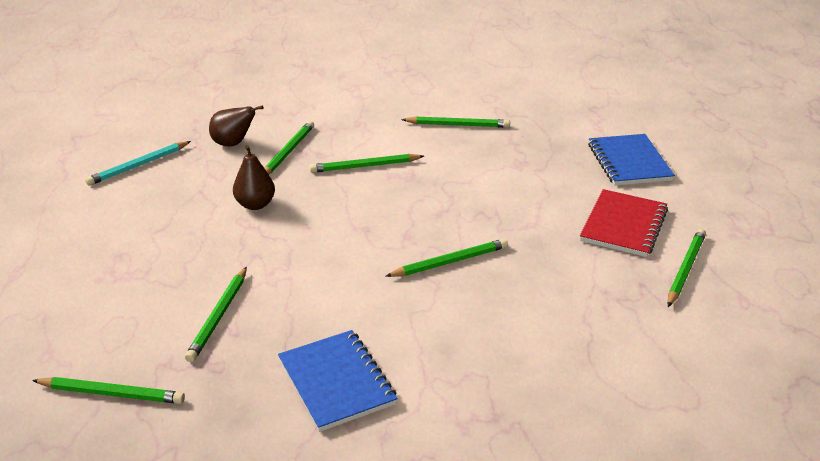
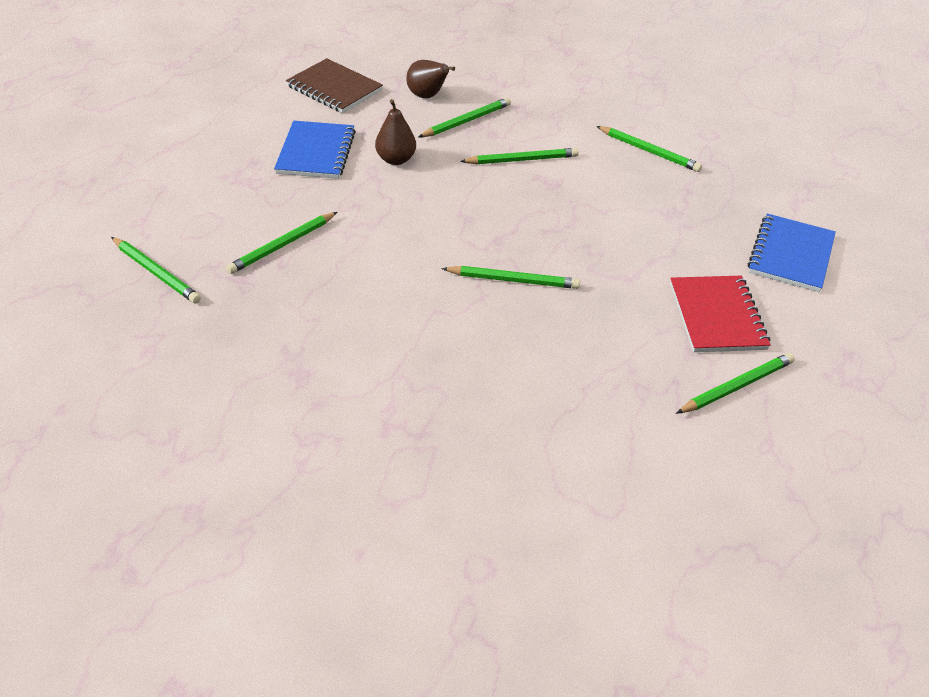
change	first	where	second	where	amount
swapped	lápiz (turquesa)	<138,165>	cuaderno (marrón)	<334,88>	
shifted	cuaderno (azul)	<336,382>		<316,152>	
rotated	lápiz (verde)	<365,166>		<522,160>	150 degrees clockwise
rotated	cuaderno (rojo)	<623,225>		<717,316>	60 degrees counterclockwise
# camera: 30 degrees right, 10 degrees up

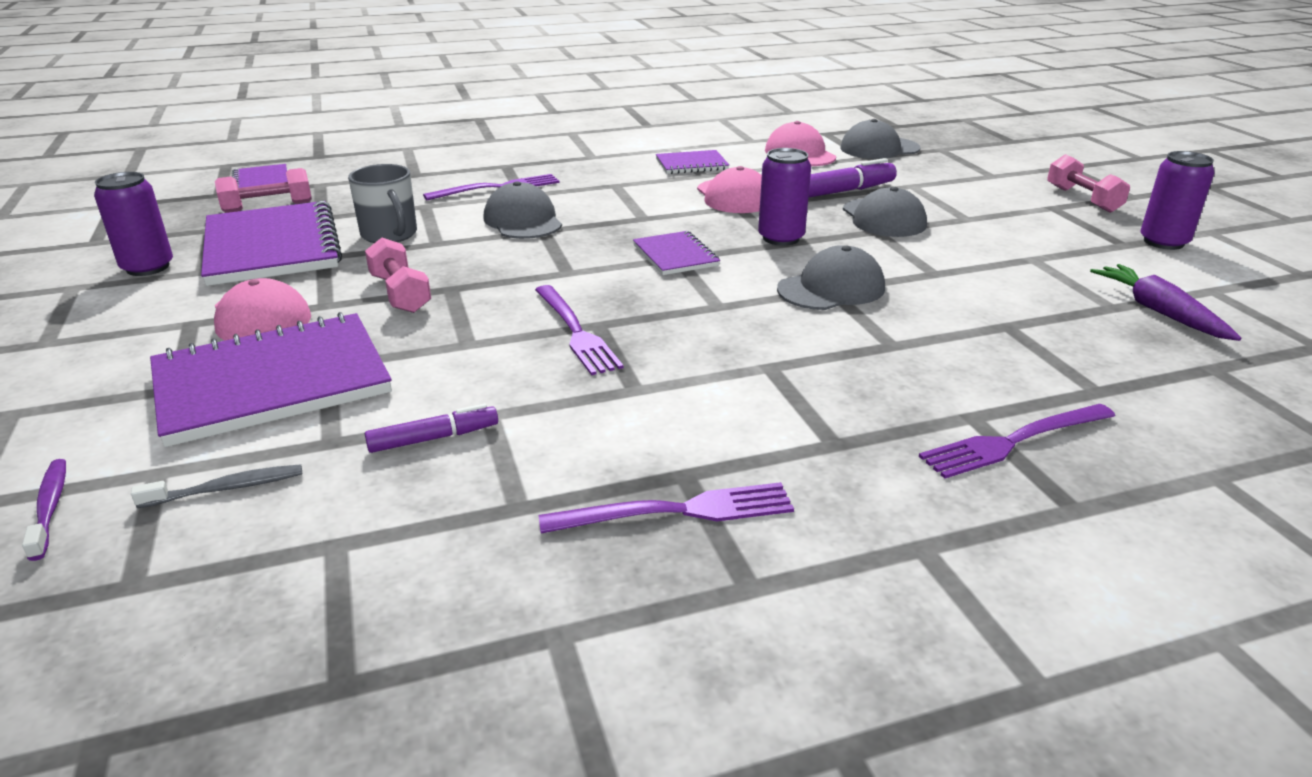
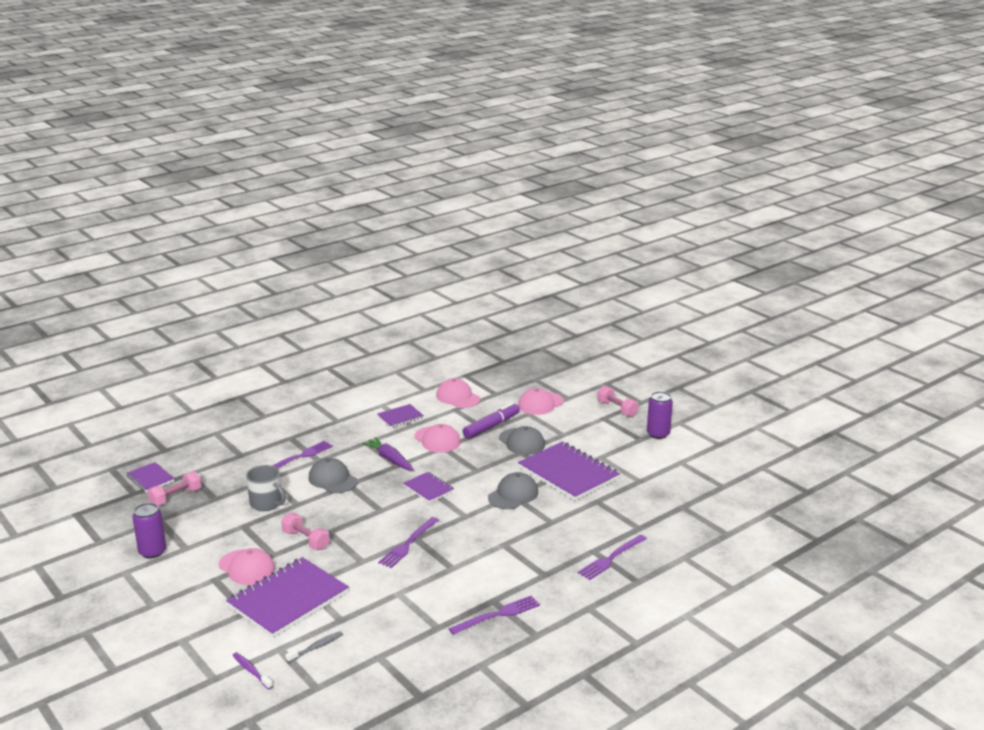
change	first	where	second	where	amount
shifted	cuaderno (morado)	<272,247>		<568,473>	
gone	rotulador (morado)	<434,438>			
rotated	tenedor (morado)	<576,332>		<408,544>	75 degrees clockwise
gone	lata (morado)	<781,238>			
gone	gorra (gris)	<879,148>			
shifted	zanahoria (morado)	<1159,312>		<389,459>	
new			gorra (rosa)	<540,403>	
# camera: 20 degrees left, 5 degrees down

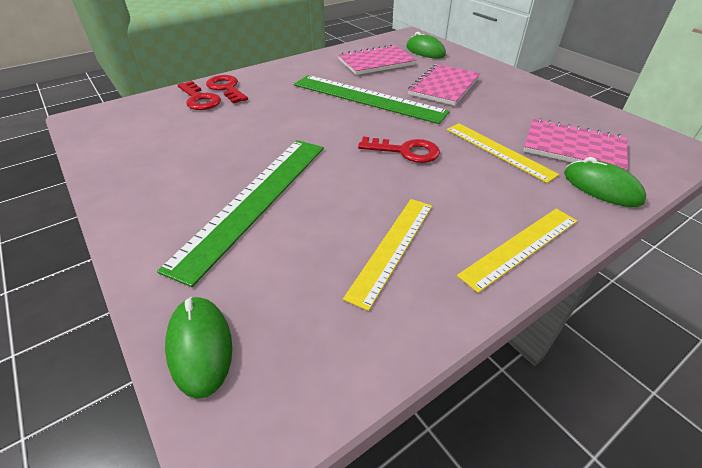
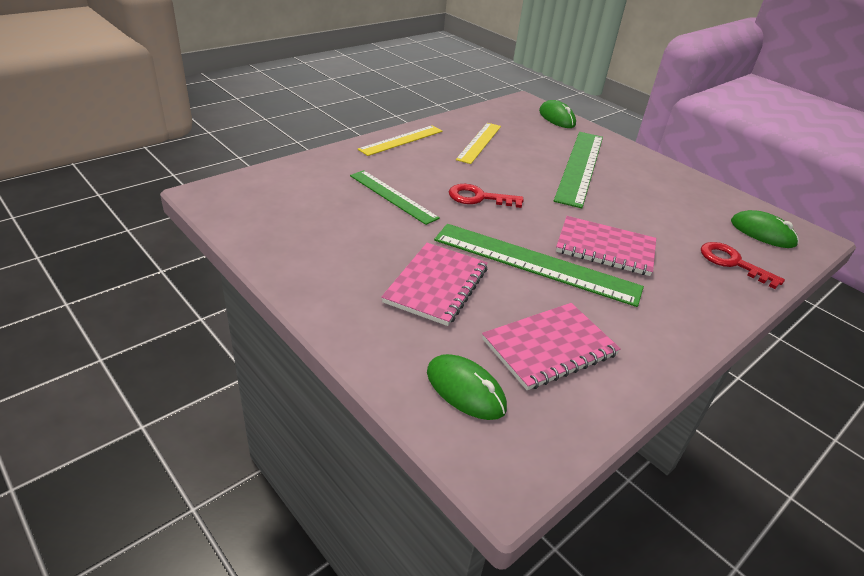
change	first	where	second	where	amount
gone	llave (rojo)	<226,88>			
repainted	regla (amarillo)	<498,151>	regla (verde)	<392,196>	
shifted	cuaderno (rosa)	<573,148>		<605,248>	
shifted	ratón (verde)	<601,187>		<762,233>	
# camera: 170 degrees right, 5 degrees down

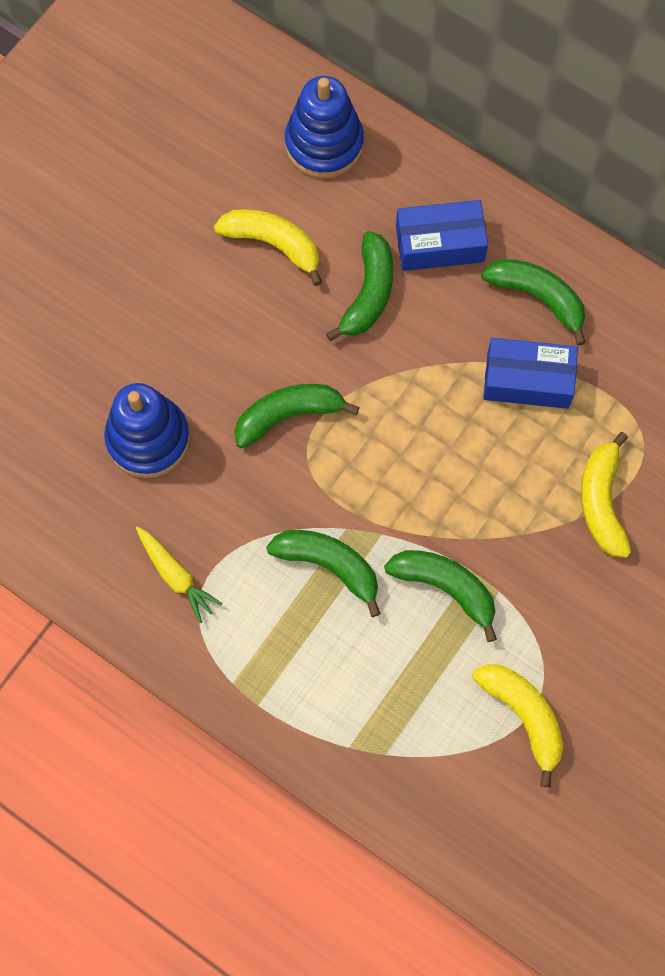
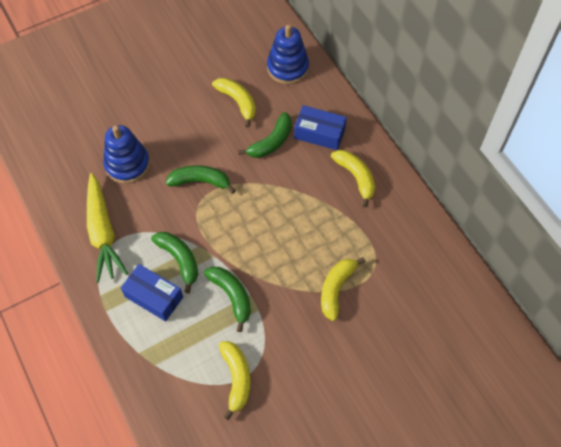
change	first	where	second	where	amount
scaled	zanahoria (amarillo)	<176,576>		<103,232>	x1.88
repainted	plátano (verde)	<538,297>	plátano (amarillo)	<356,177>	
shifted	caja (azul)	<527,380>		<154,297>	
# camera: 25 degrees right, 10 degrees down

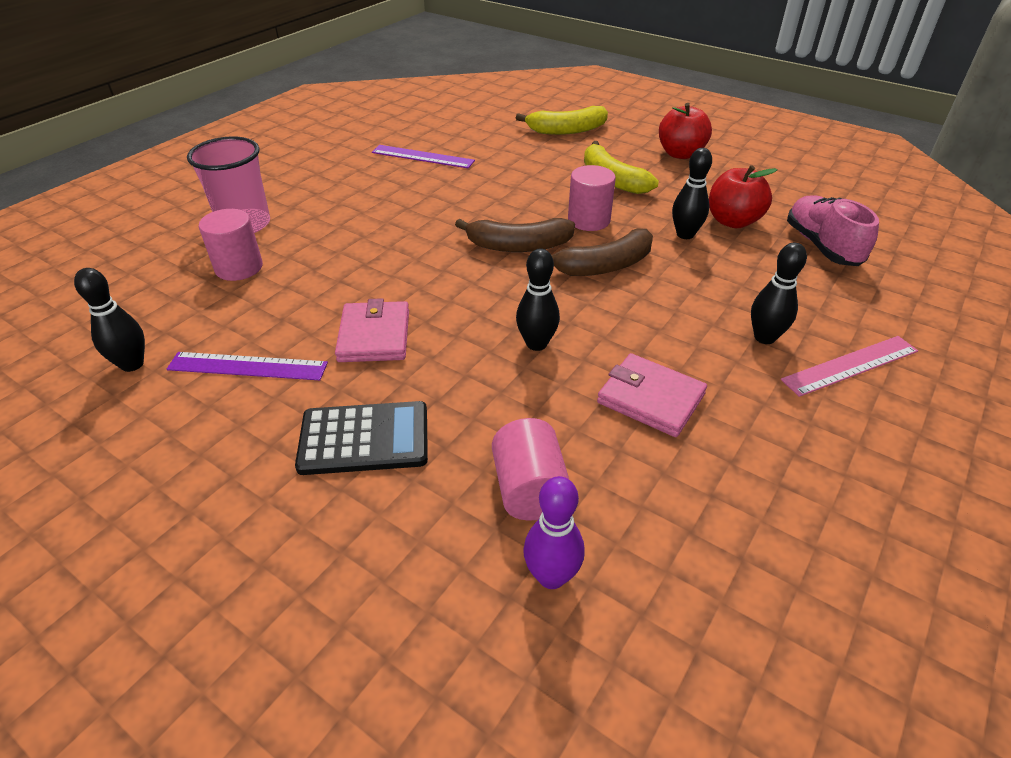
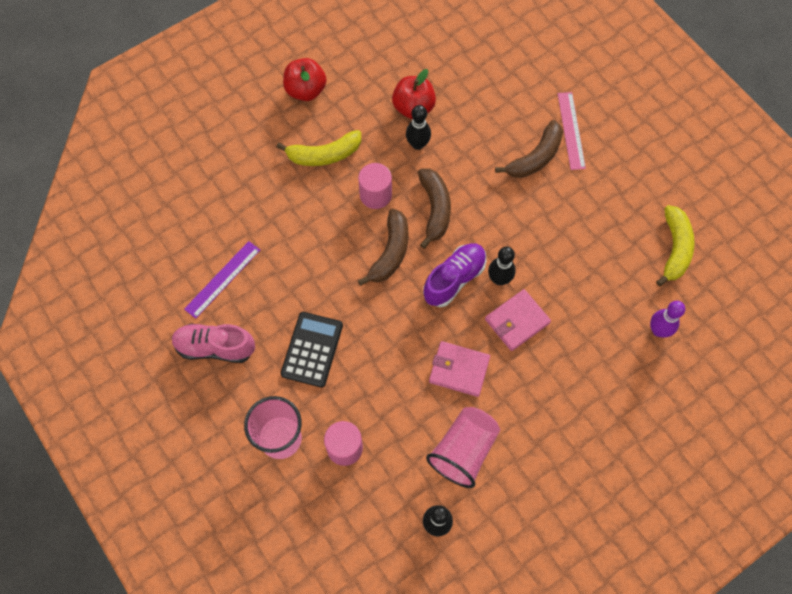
change	first	where	second	where	amount
swapped	regla (morado)	<247,366>	vaso (rosa)	<463,451>	
shifted	calculadora (negro)	<364,439>		<312,349>	
gone	cilindro (rosa)	<530,489>			
shifted	plátano (amarillo)	<566,130>		<674,249>	
shifted	cartera (rosa)	<650,398>		<517,321>	
swapped	bolo (negro)	<764,337>	plátano (marrón)	<535,157>	
shifted	zapato (rosa)	<822,246>		<215,347>	
new			zapato (morado)	<454,279>	
# camera: 70 degrees left, 25 degrees up

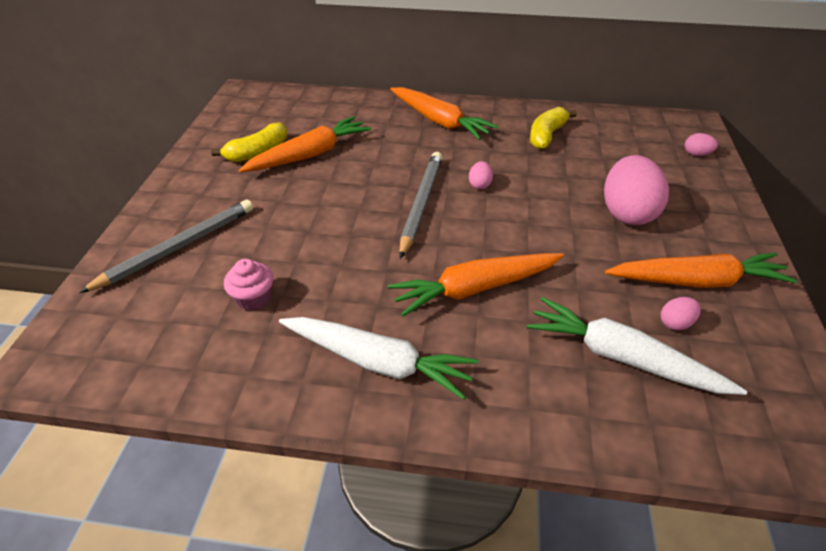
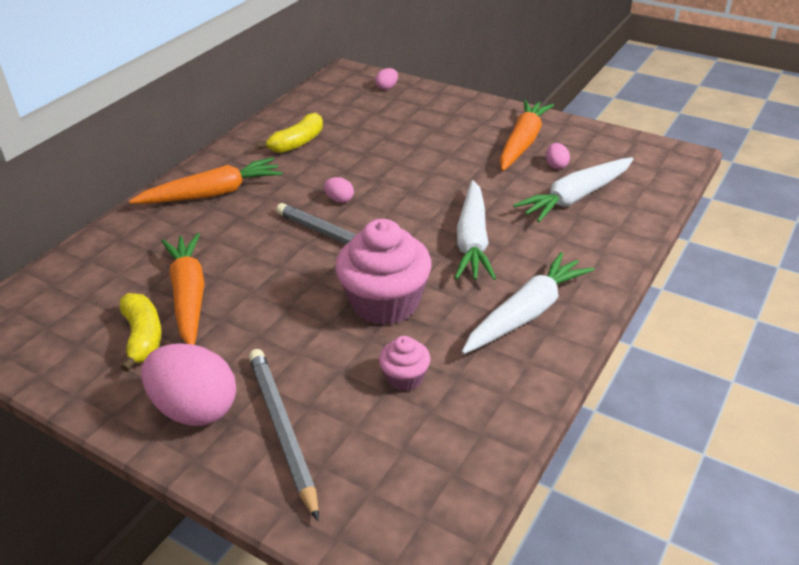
change	first	where	second	where	amount
repainted	zanahoria (naranja)	<475,289>	zanahoria (blanco)	<472,241>	
rotated	plátano (amarillo)	<546,135>		<298,143>	105 degrees counterclockwise
shifted	huevo (rosa)	<627,213>		<195,409>	
new			magdalena (rosa)	<385,303>	
# camera: 65 degrees left, 5 degrees down

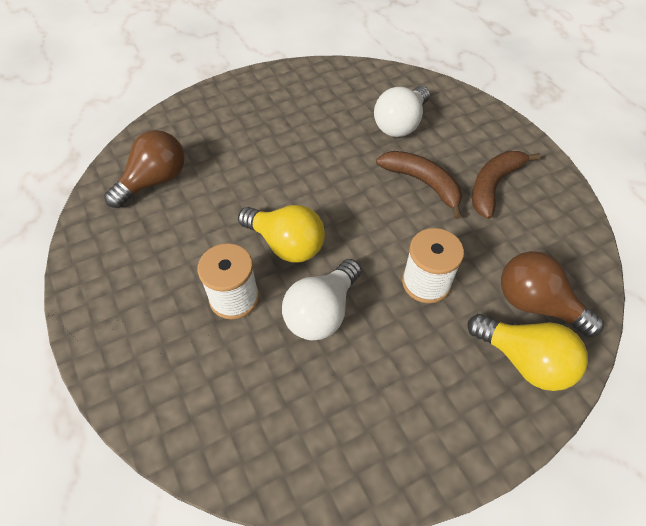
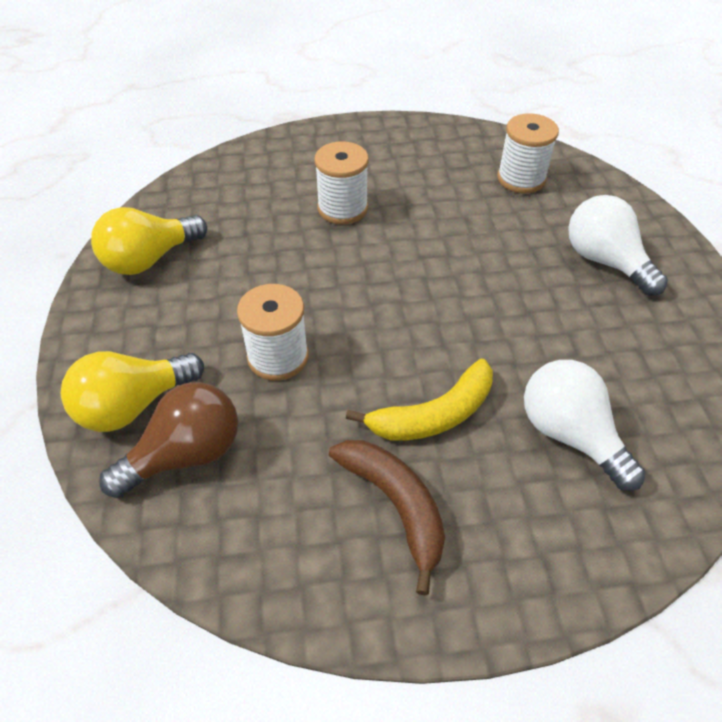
change	first	where	second	where	amount
swapped	bombilla (marrón)	<154,181>	carrete (blanco)	<521,179>	
shifted	bombilla (amarillo)	<286,244>		<149,259>	
shifted	bombilla (blanco)	<322,312>		<605,261>	
repainted	plátano (marrón)	<423,183>	plátano (amarillo)	<433,415>	
# camera: 110 degrees right, 5 degrees down

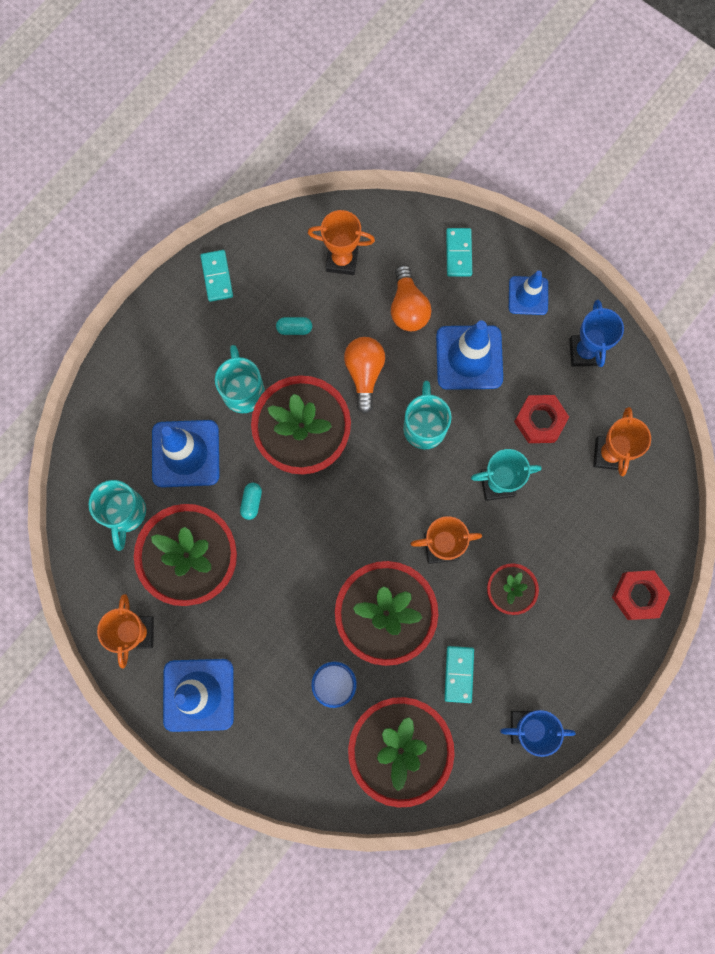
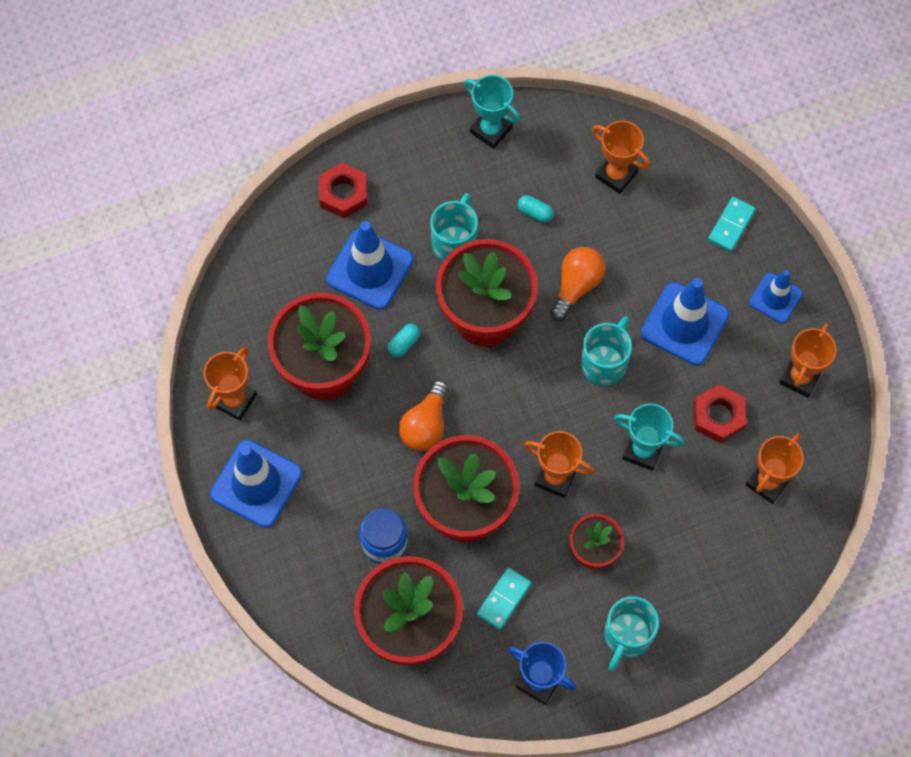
change	first	where	second	where	amount
shifted	taza (turquesa)	<125,513>		<627,636>	
swapped	ficha de dominó (turquesa)	<217,276>	trofeo (turquesa)	<491,130>	
shifted	bombilla (naranja)	<408,307>		<426,425>	
repainted	trofeo (azul)	<584,352>	trofeo (naranja)	<800,377>	
shifted	tuerca (rojo)	<638,595>		<343,194>	
# camera: 30 degrees right, 10 degrees down

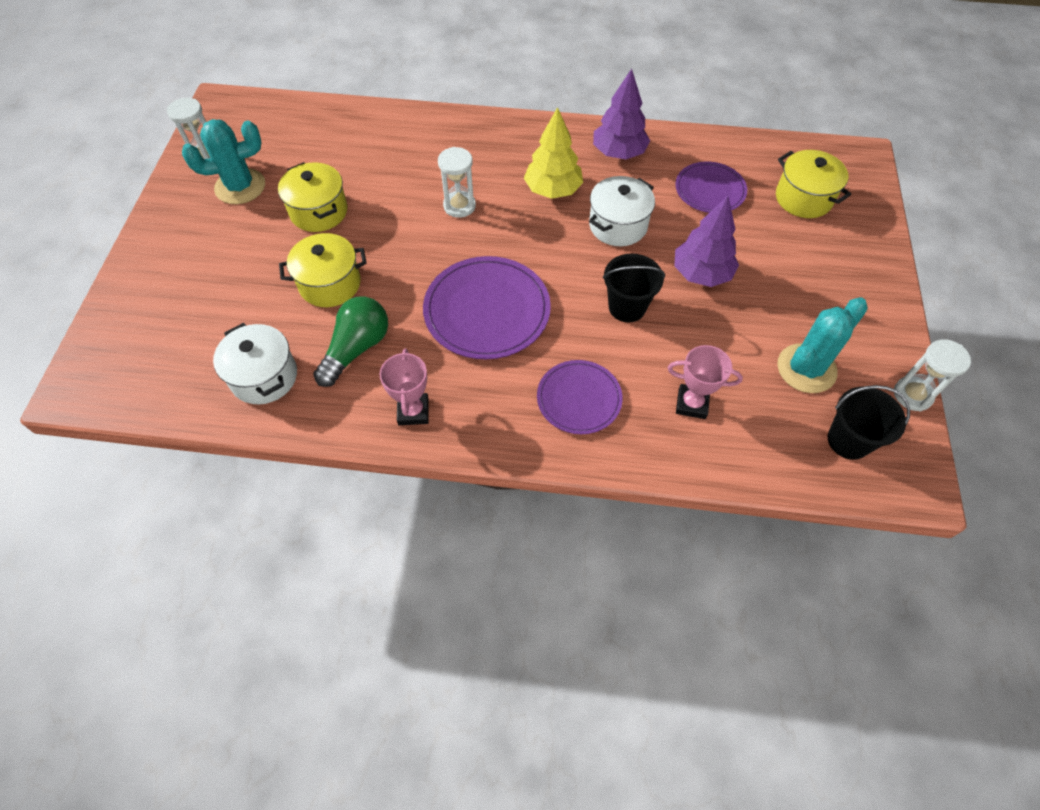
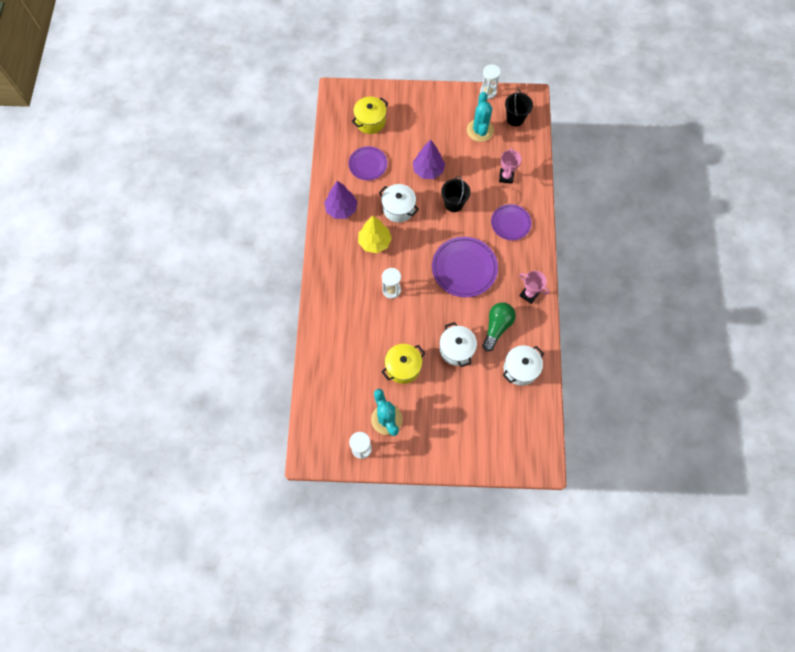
change	first	where	second	where	amount
repainted	olla (amarillo)	<330,284>	olla (blanco)	<456,349>	
rotated	bombilla (verde)	<356,349>		<497,327>	90 degrees clockwise
rotated	trofeo (rosa)	<413,411>		<529,294>	45 degrees clockwise
rotated	cactus (turquesa)	<806,368>		<480,130>	45 degrees clockwise
# camera: 95 degrees left, 10 degrees up

